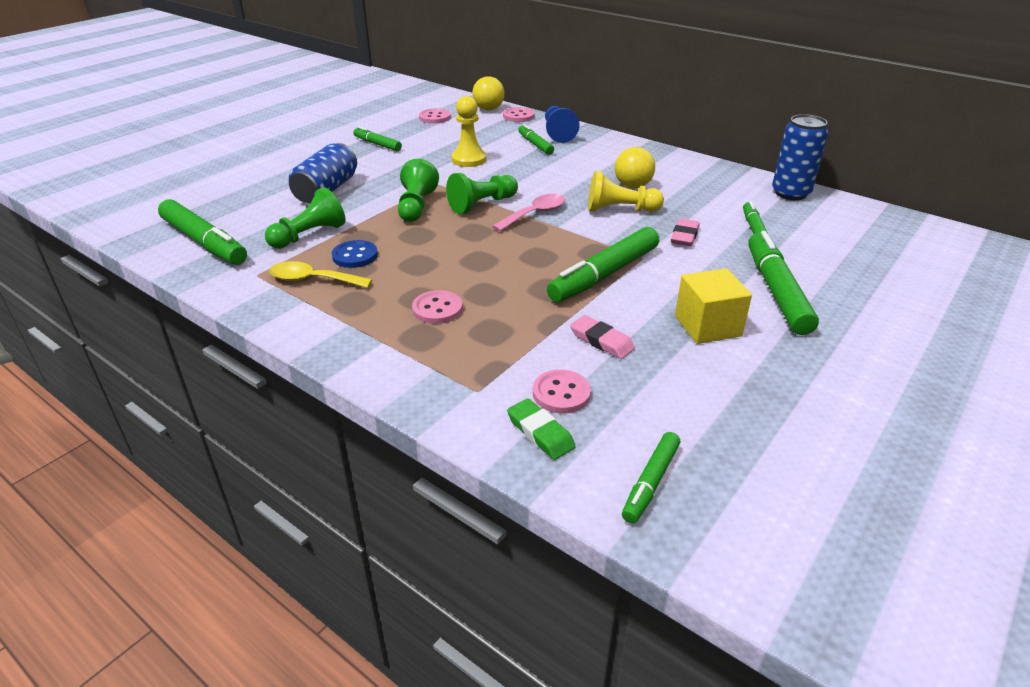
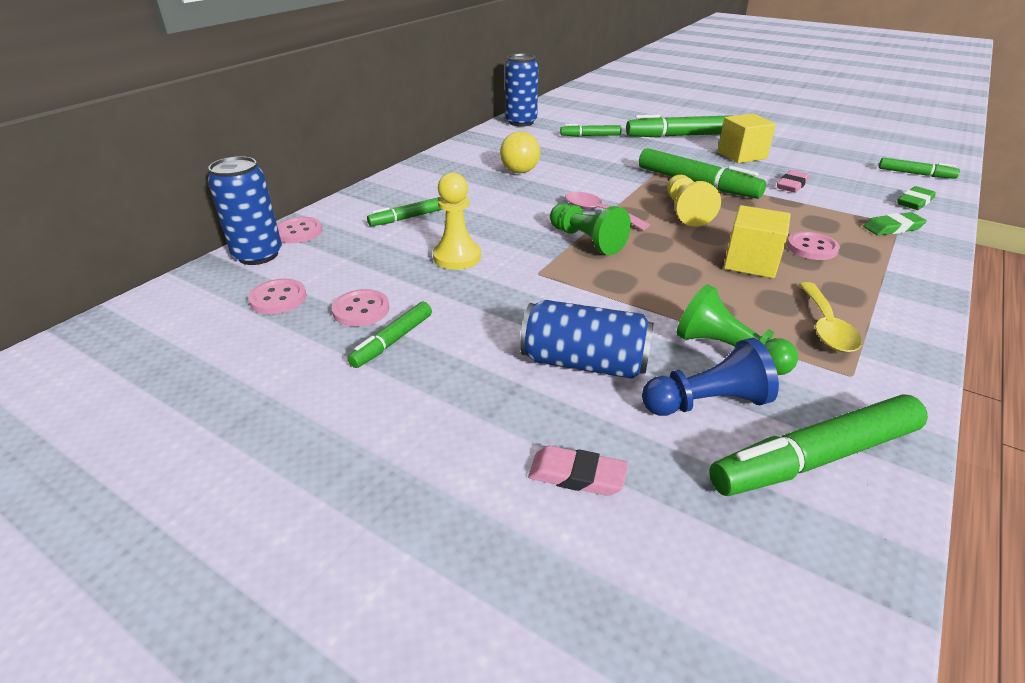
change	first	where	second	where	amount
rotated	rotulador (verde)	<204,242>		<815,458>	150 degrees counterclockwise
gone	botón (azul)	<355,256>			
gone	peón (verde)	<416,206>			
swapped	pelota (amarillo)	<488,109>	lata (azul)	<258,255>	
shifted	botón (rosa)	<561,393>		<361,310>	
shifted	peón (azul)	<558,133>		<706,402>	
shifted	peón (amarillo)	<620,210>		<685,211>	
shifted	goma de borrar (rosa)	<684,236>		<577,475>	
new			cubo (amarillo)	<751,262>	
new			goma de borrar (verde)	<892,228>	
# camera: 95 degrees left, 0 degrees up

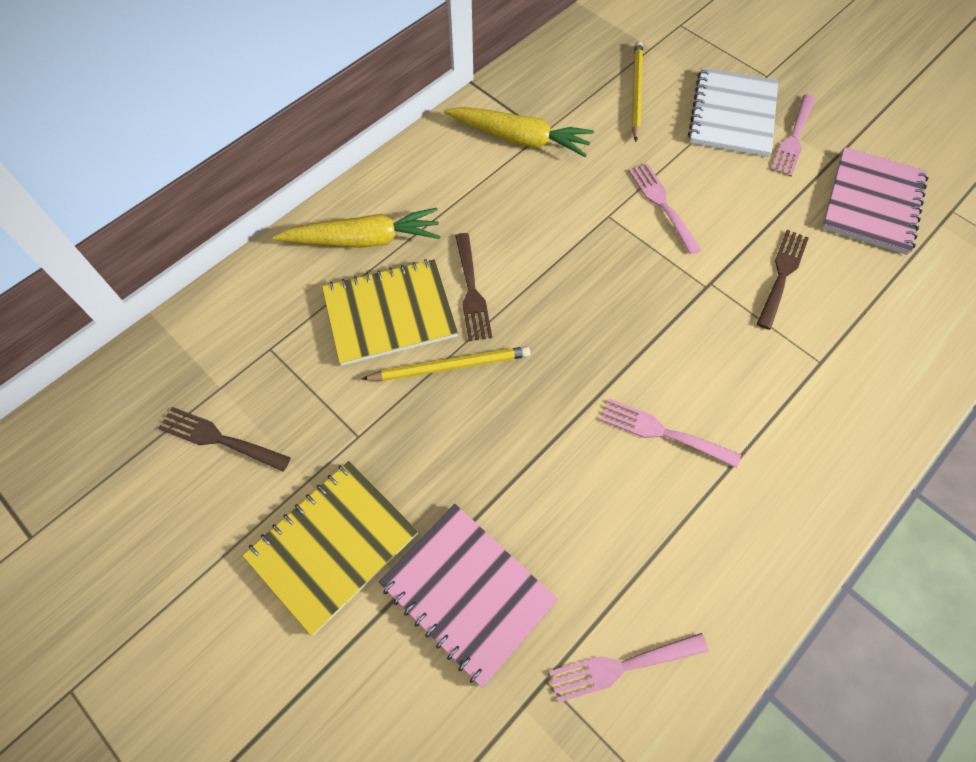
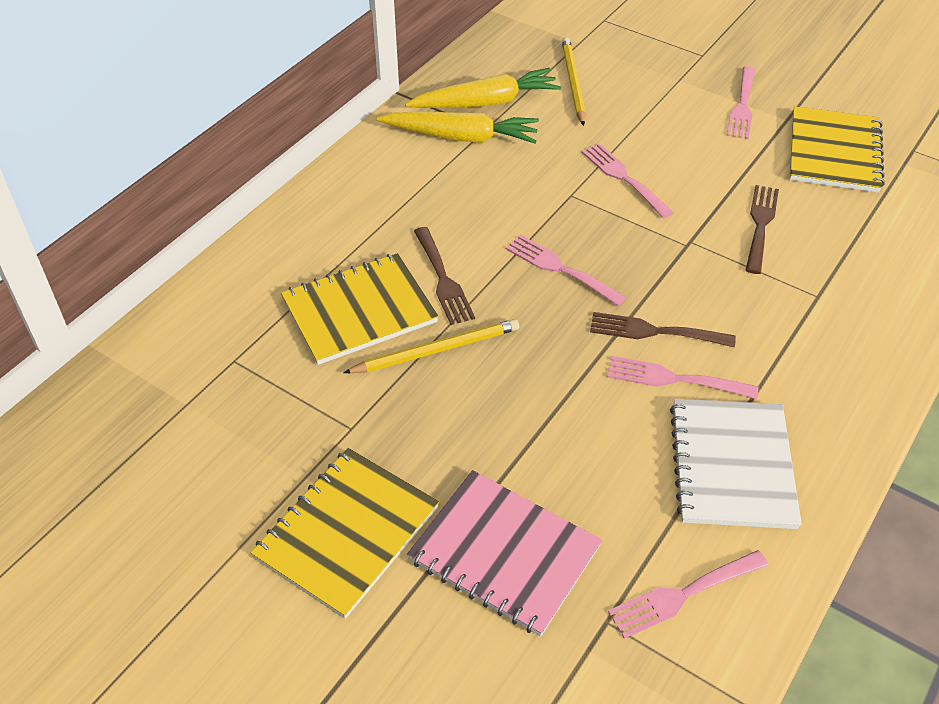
change	first	where	second	where	amount
shifted	tenedor (marrón)	<219,439>		<654,332>	
shifted	zanahoria (amarillo)	<364,239>		<486,102>	
shifted	cuaderno (blanco)	<732,114>		<732,465>	
repainted	cuaderno (rosa)	<872,203>	cuaderno (amarillo)	<834,152>	
new			tenedor (rosa)	<560,269>	
# camera: 10 degrees left, 15 degrees down

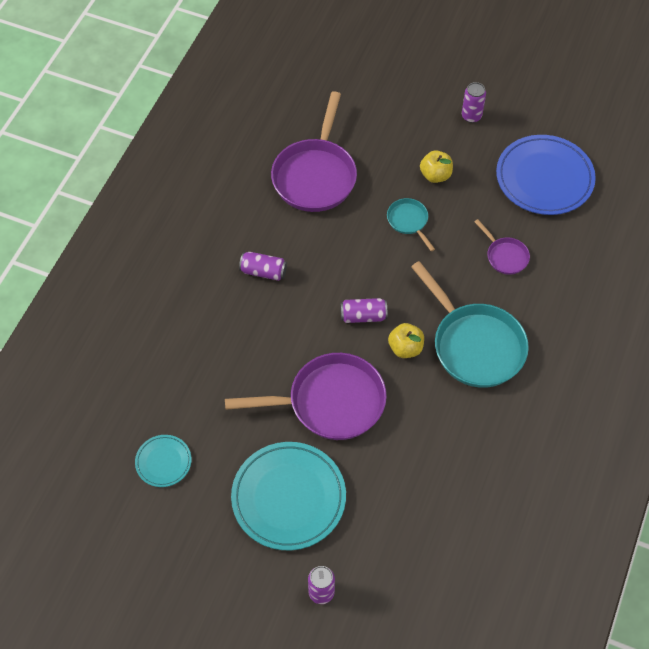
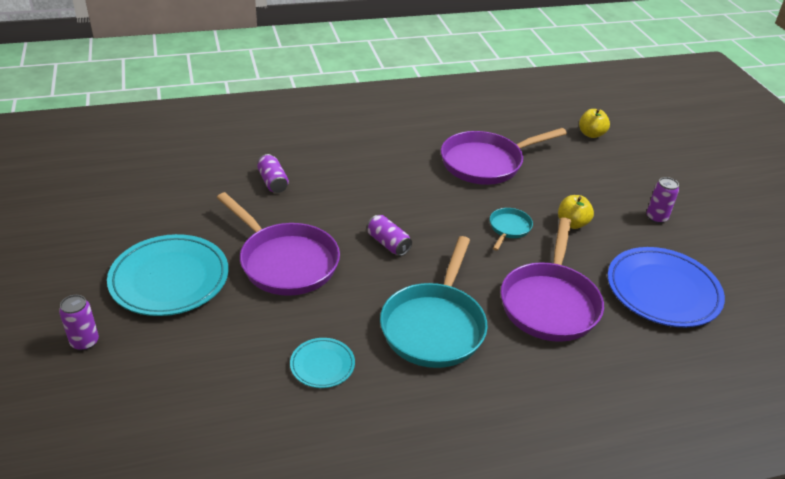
change	first	where	second	where	amount
shifted	plato (turquesa)	<163,462>		<322,365>	
shifted	lata (morado)	<263,271>		<273,182>	
shifted	manzana (amarillo)	<405,348>		<591,134>	
scaled	sartén (morado)	<505,256>		<550,303>	x2.10
# camera: 50 degrees right, 20 degrees down

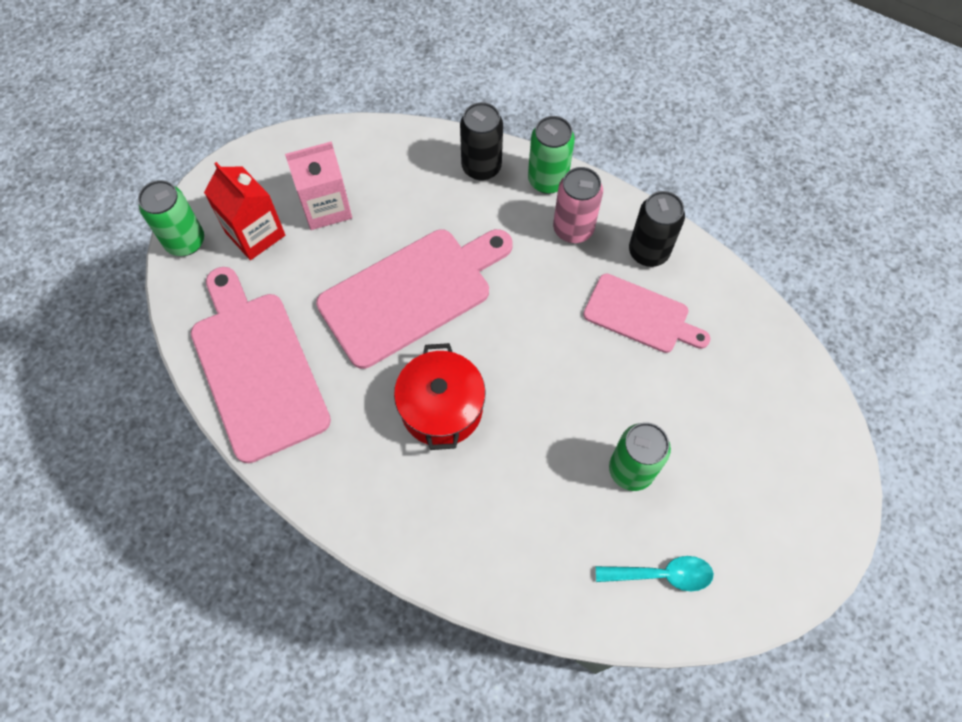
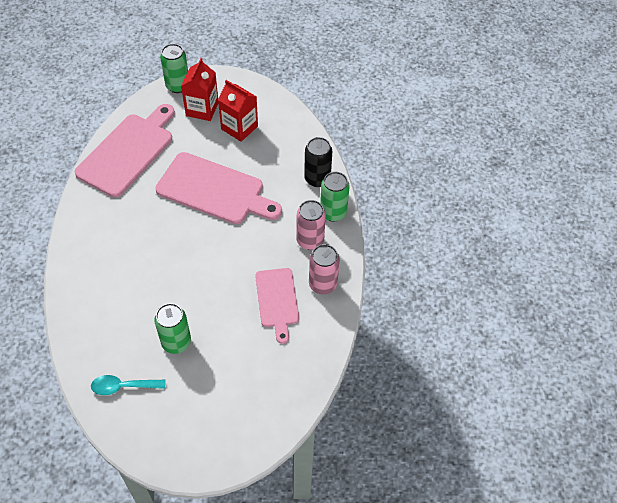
change	first	where	second	where	amount
repainted	cartón de leche (rosa)	<326,207>	cartón de leche (rojo)	<239,127>	
gone	olla (rojo)	<441,408>			
rotated	cuchara (turquesa)	<661,574>		<123,387>	120 degrees clockwise
repainted	lata (negro)	<648,252>	lata (rosa)	<323,284>	
# camera: 55 degrees right, 10 degrees down

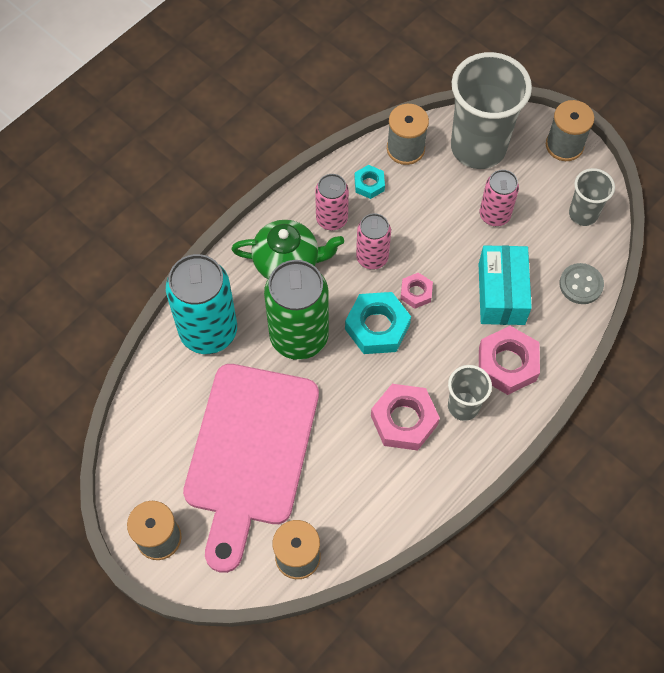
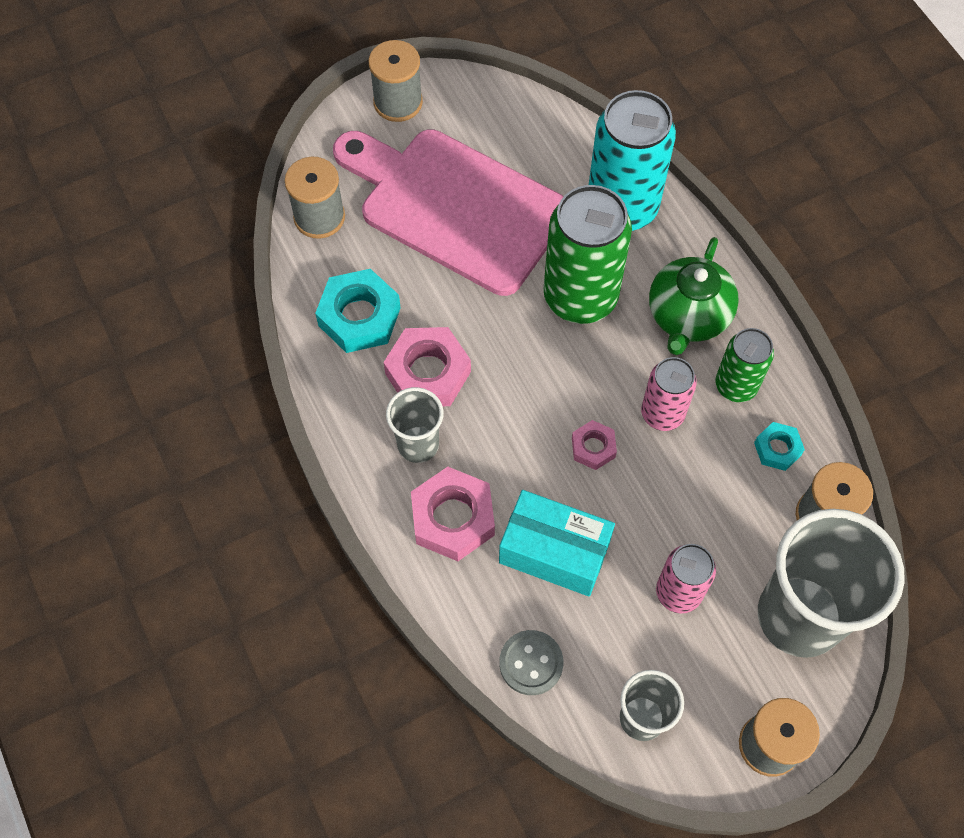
change	first	where	second	where	amount
repainted	lata (rosa)	<332,219>	lata (verde)	<736,386>	
shifted	tuerca (turquesa)	<377,327>		<359,317>	
# camera: 110 degrees right, 0 degrees up

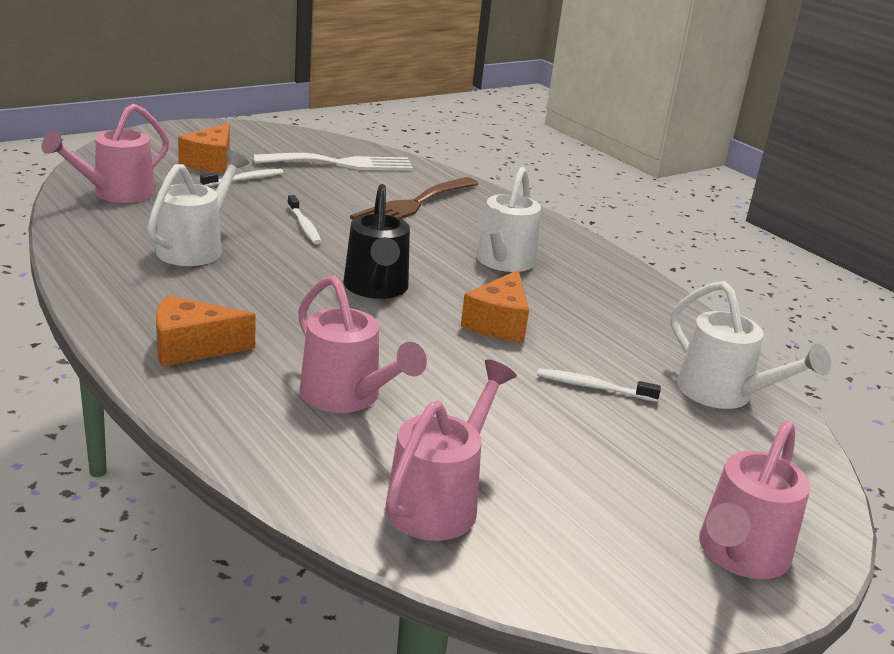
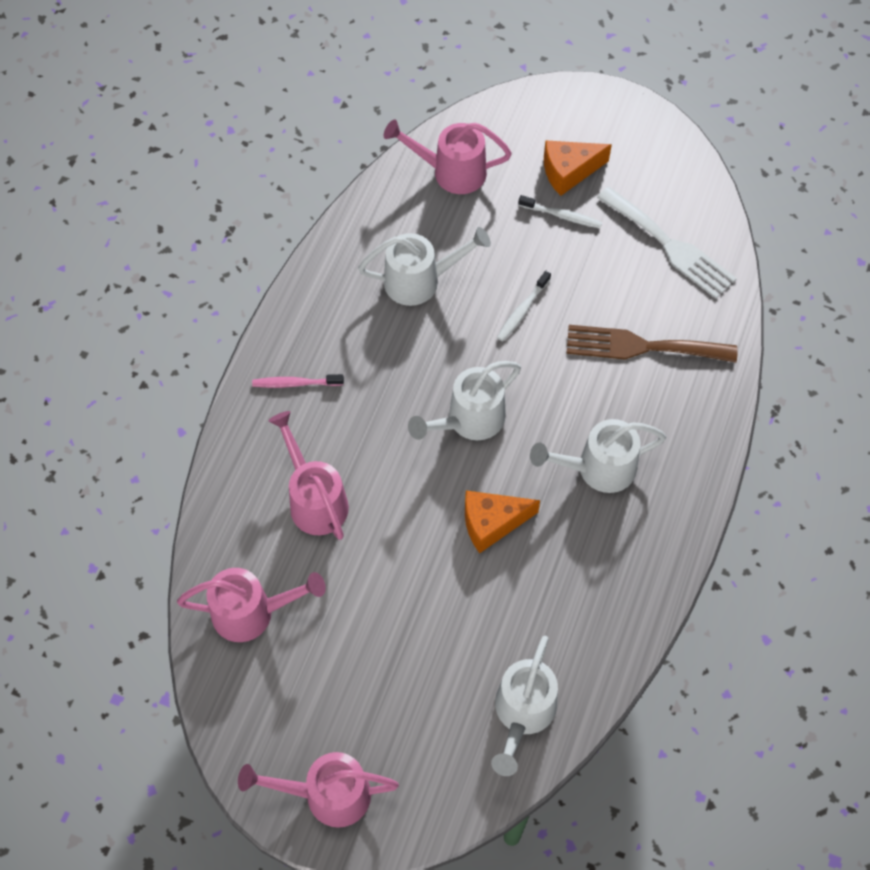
change	first	where	second	where	amount
swapped	queso (naranja)	<192,348>	cepillo de dientes (rosa)	<295,383>	
rotated	regadera (rosa)	<347,397>		<315,499>	135 degrees clockwise
repainted	regadera (negro)	<376,288>	regadera (blanco)	<469,420>	
gone	cepillo de dientes (blanco)	<593,387>			
# camera: 60 degrees right, 35 degrees up

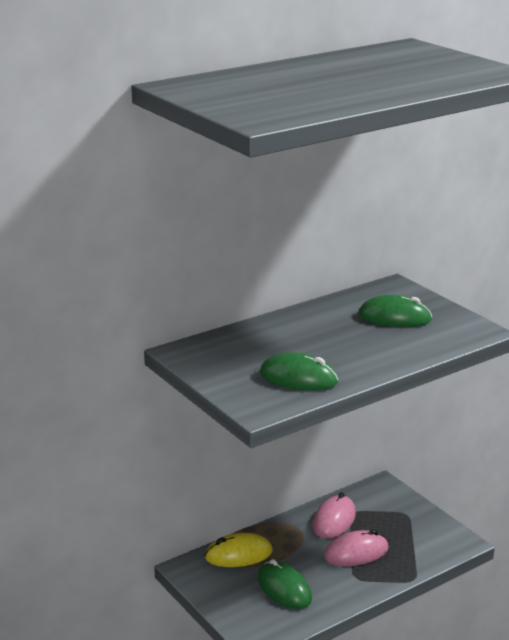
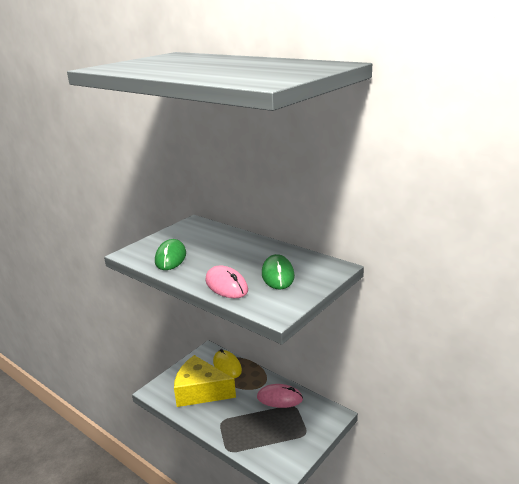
change	first	where	second	where	amount
swapped	ratón (verde)	<284,589>	queso (amarillo)	<200,391>	
shifted	ratón (rosa)	<356,552>		<226,285>	
# camera: 75 degrees right, 0 degrees up

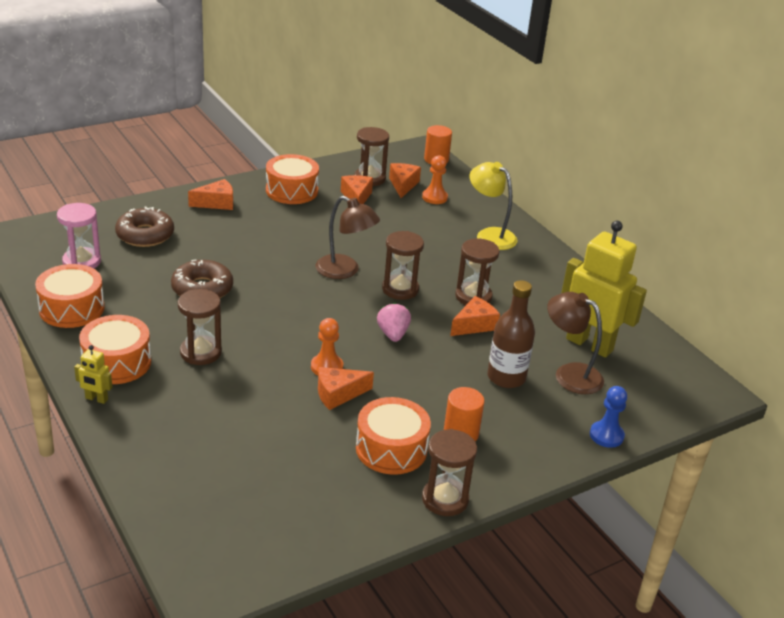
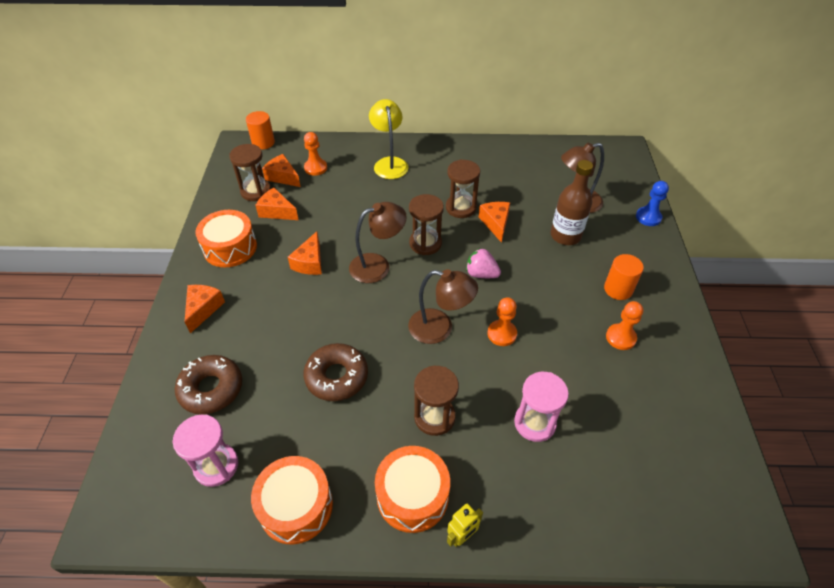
change	first	where	second	where	amount
shifted	queso (naranja)	<338,394>		<310,262>	
swapped	tambor (naranja)	<391,449>	peón (naranja)	<620,337>	
gone	reloj de arena (marrón)	<445,499>			
rotated	lámpara (amarillo)	<489,235>		<389,163>	90 degrees clockwise
gone	robot (amarillo)	<589,344>			
new			lámpara (marrón)	<440,328>	
new			reloj de arena (rosa)	<534,423>	
# camera: 55 degrees left, 15 degrees up

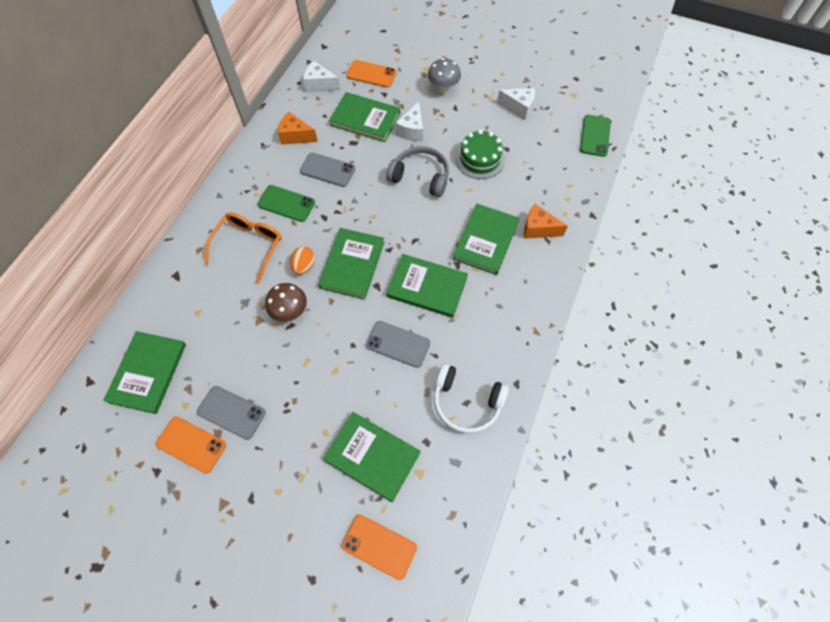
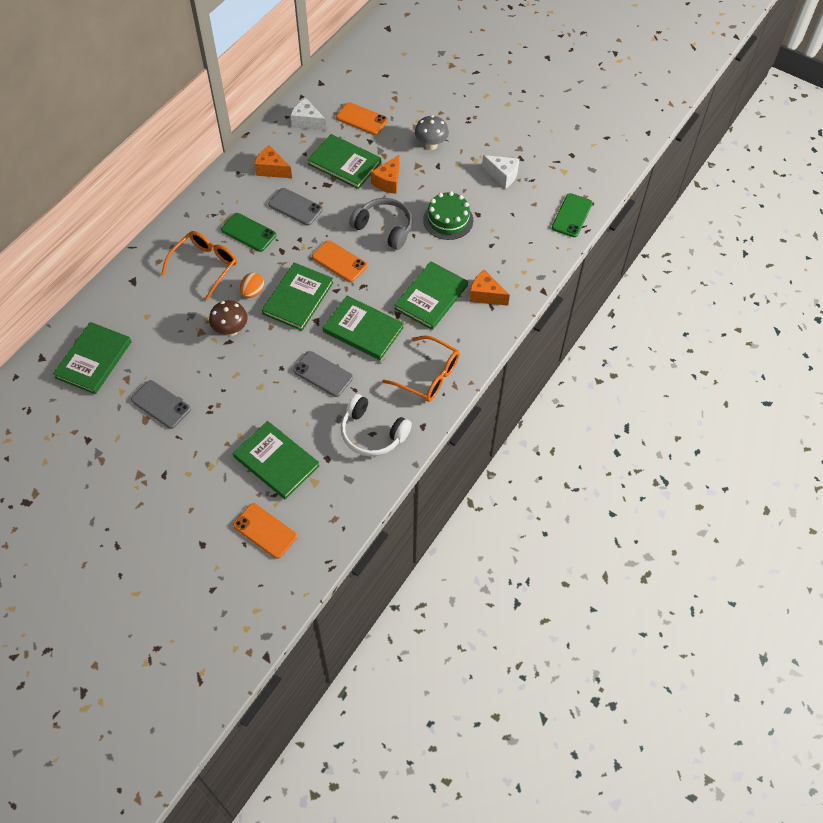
change	first	where	second	where	amount
shifted	móvil (naranja)	<191,444>		<339,261>	
repainted	queso (blanco)	<412,130>	queso (naranja)	<388,181>	
new			gafas (naranja)	<428,375>	
# camera: 10 degrees right, 5 degrees down

